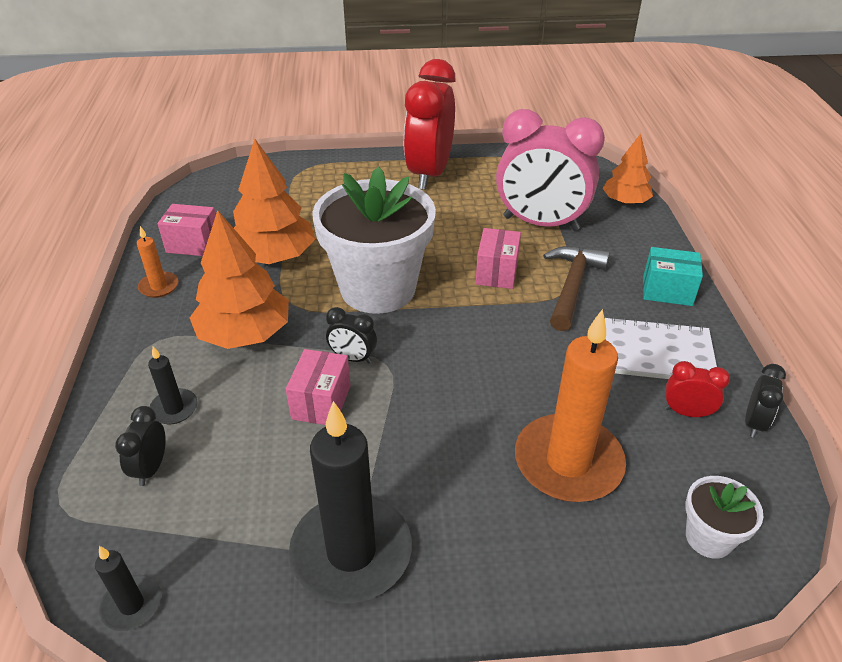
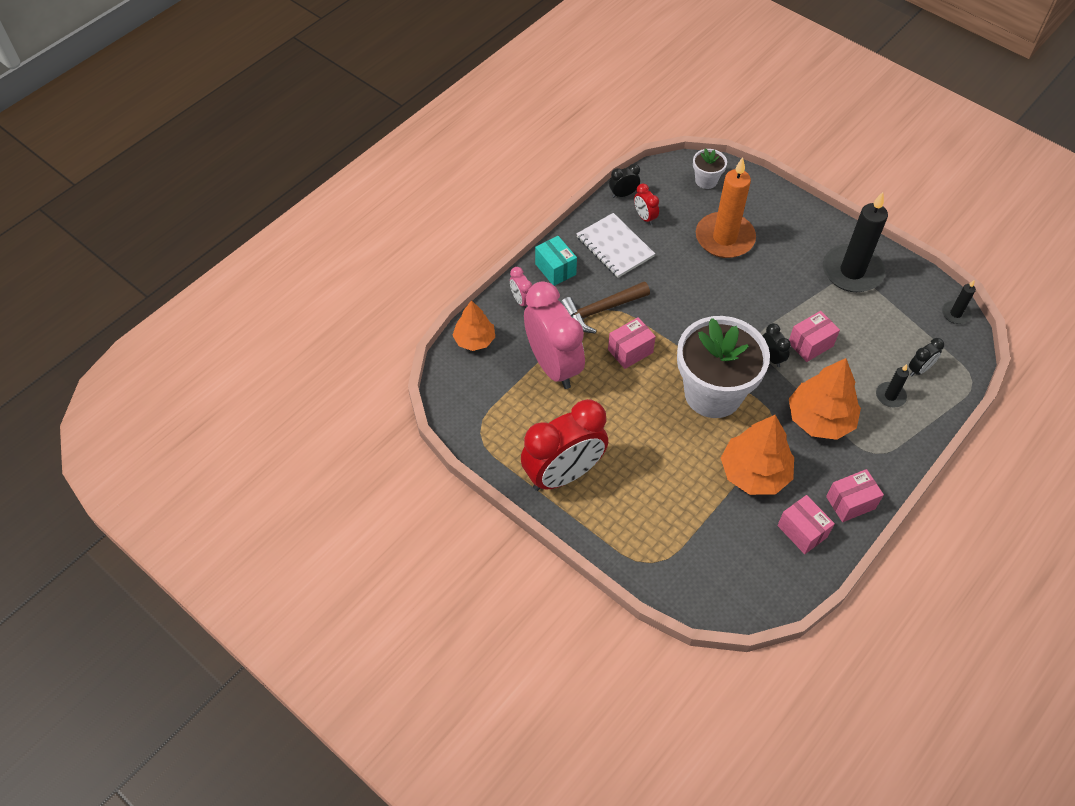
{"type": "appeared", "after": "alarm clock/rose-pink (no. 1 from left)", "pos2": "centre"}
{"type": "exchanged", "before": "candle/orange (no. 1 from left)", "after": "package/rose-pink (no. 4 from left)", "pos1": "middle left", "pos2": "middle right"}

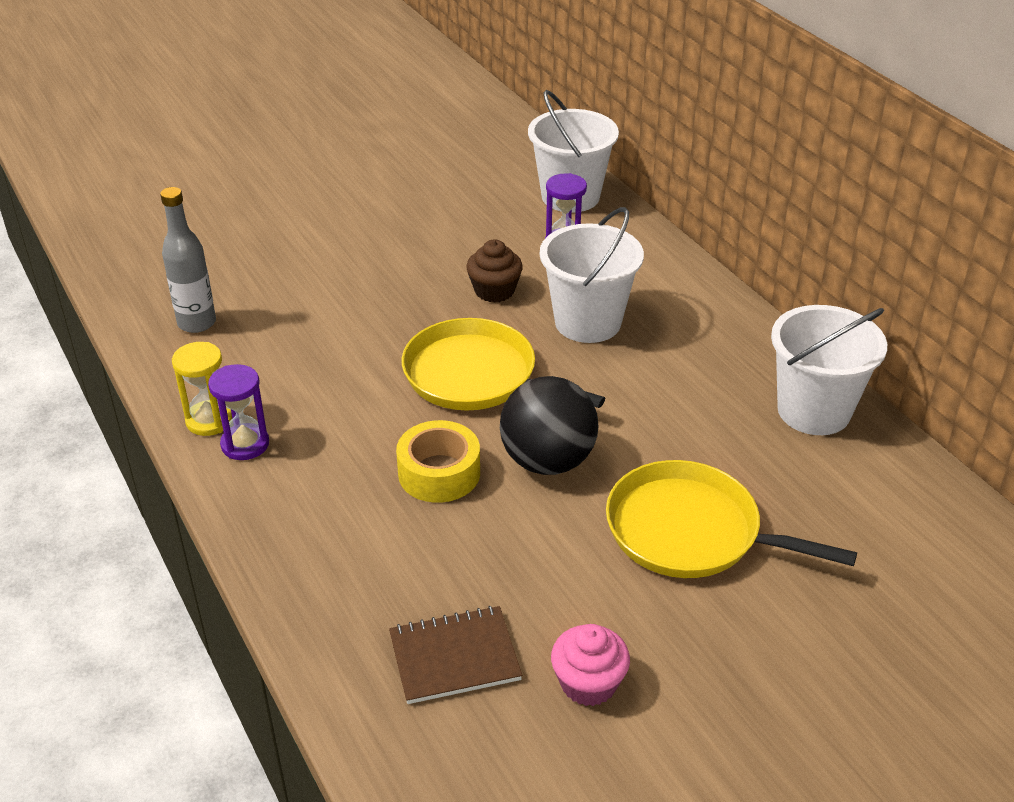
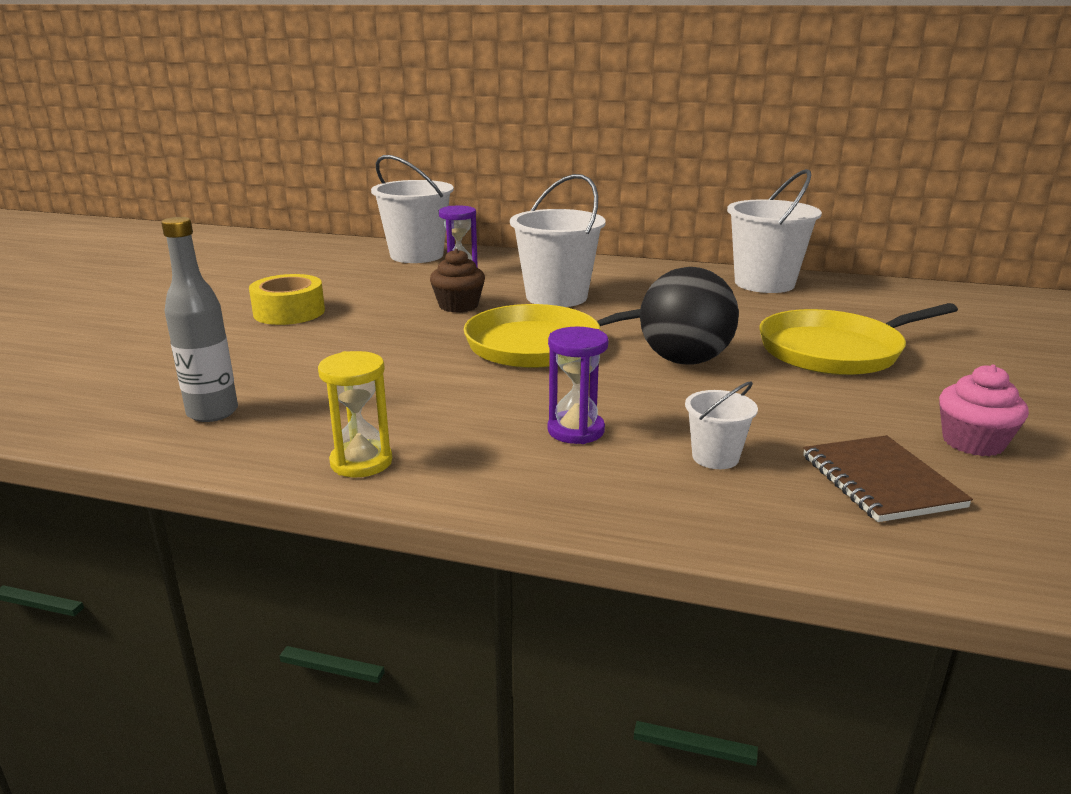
{"type": "relocated", "before": "sticky tape/golden", "pos1": "centre", "pos2": "middle left"}
{"type": "relocated", "before": "sand timer/violet (no. 1 from left in the first image)", "after": "sand timer/violet (no. 2 from left)", "pos1": "middle left", "pos2": "centre"}
{"type": "appeared", "after": "bucket/snow-white (no. 3 from left)", "pos2": "middle right"}
{"type": "spun", "before": "notebook/dark brown", "pos1": "bottom centre", "pos2": "middle right", "turn": -45}

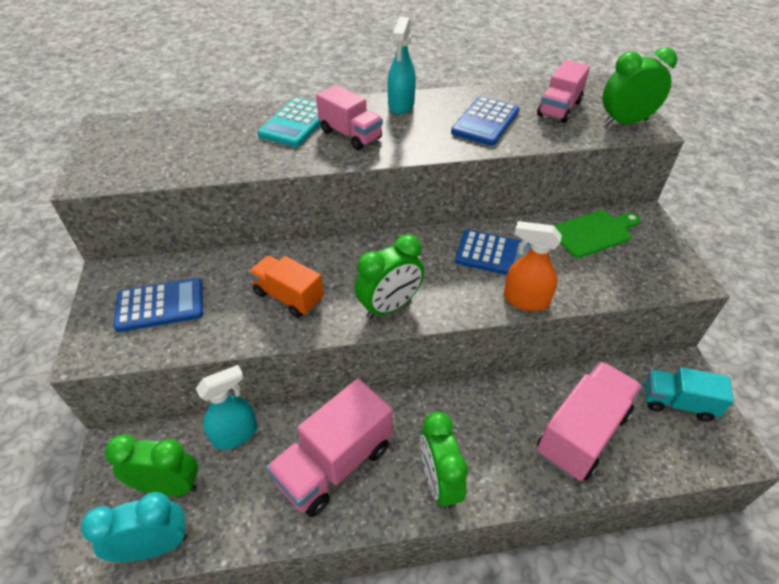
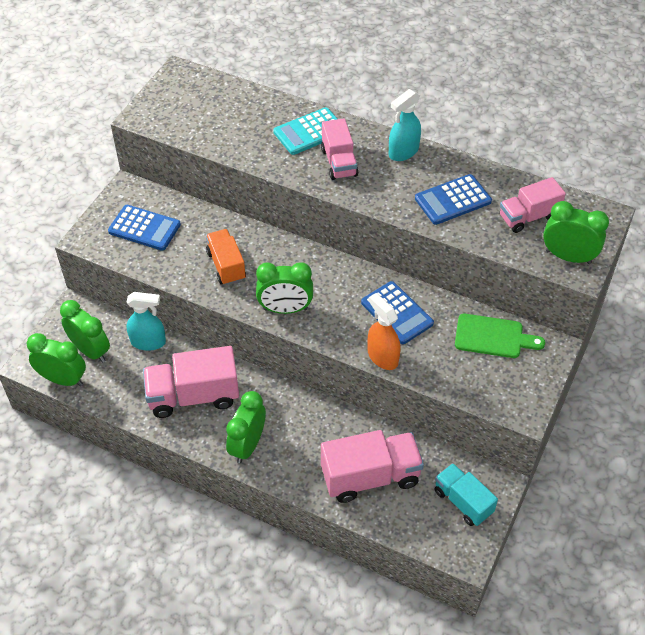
{"type": "colour", "before": "alarm clock/turquoise", "after": "alarm clock/green (no. 1 from left)", "pos1": "bottom left", "pos2": "middle left"}

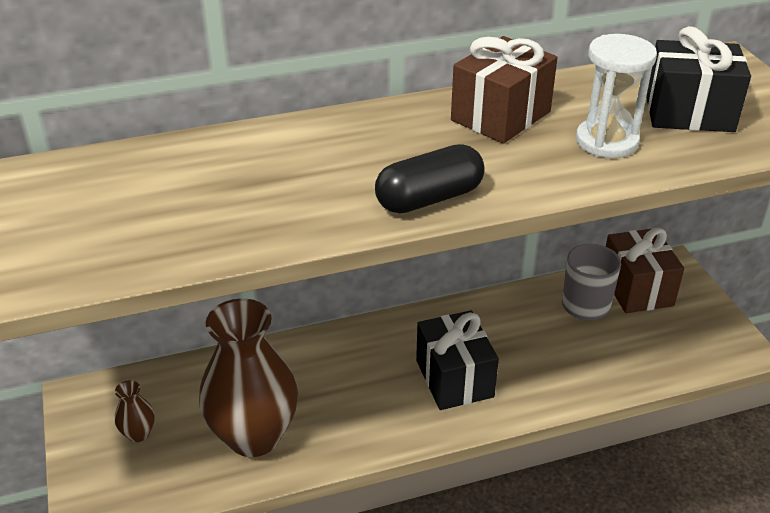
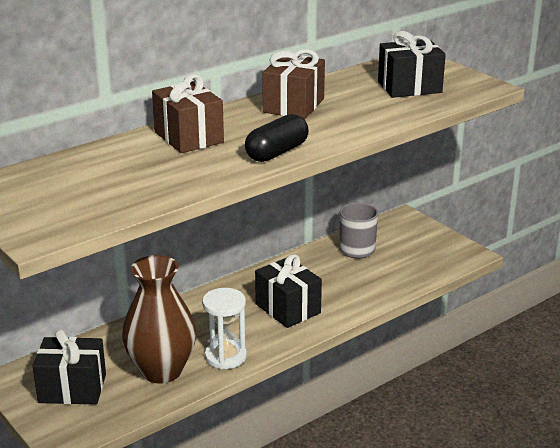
{"type": "exchanged", "before": "tall vase/dark brown (no. 1 from left)", "after": "gift/jet-black (no. 1 from left)", "pos1": "bottom left", "pos2": "bottom left"}
{"type": "relocated", "before": "gift/dark brown (no. 2 from left in the first image)", "after": "gift/dark brown (no. 1 from left)", "pos1": "middle right", "pos2": "top centre"}
{"type": "relocated", "before": "sand timer/snow-white", "pos1": "top right", "pos2": "bottom centre"}

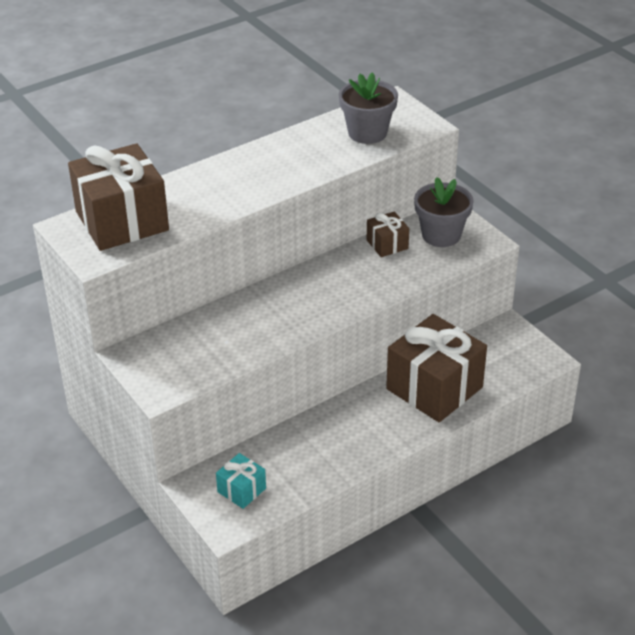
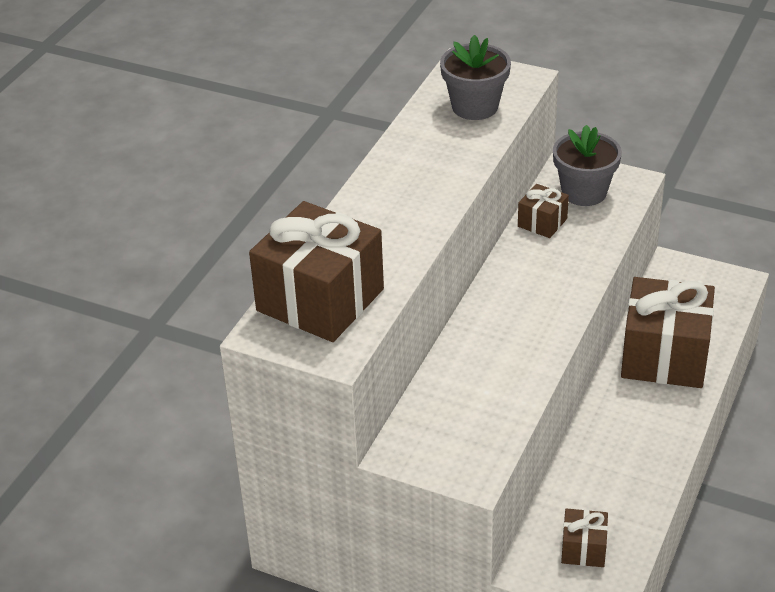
{"type": "colour", "before": "gift/turquoise", "after": "gift/dark brown (no. 3 from left)", "pos1": "bottom centre", "pos2": "bottom right"}

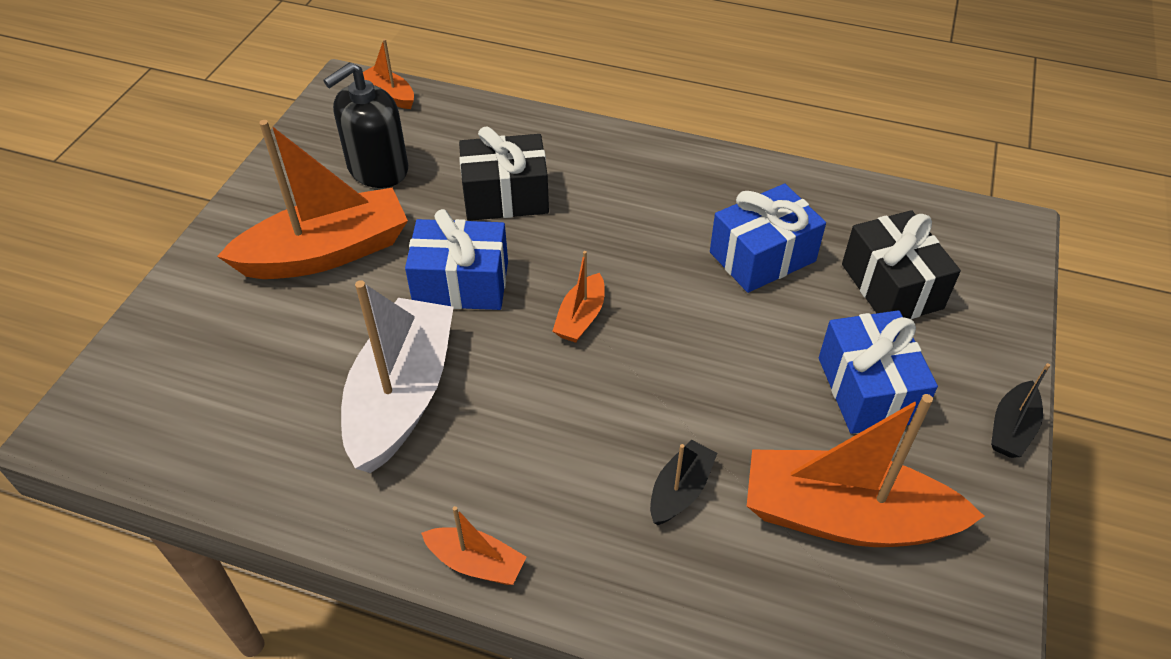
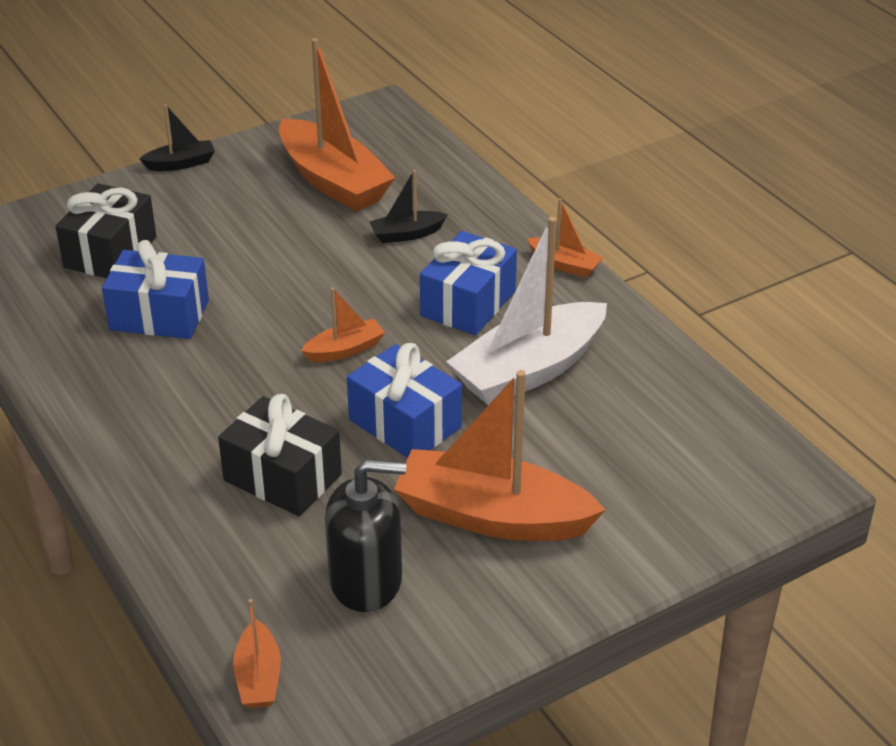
{"type": "relocated", "before": "gift/blue (no. 3 from left)", "pos1": "middle right", "pos2": "centre"}
{"type": "spun", "before": "sailboat/orange (no. 3 from left in the first image)", "pos1": "bottom centre", "pos2": "top centre", "turn": 150}

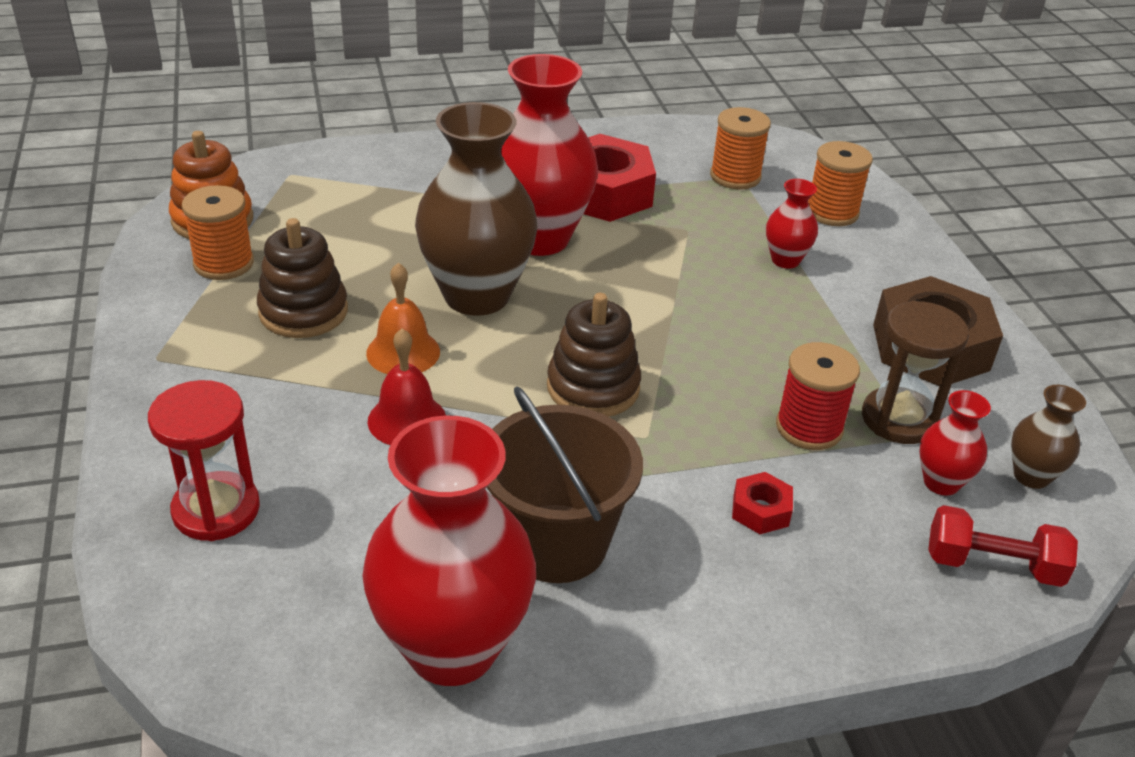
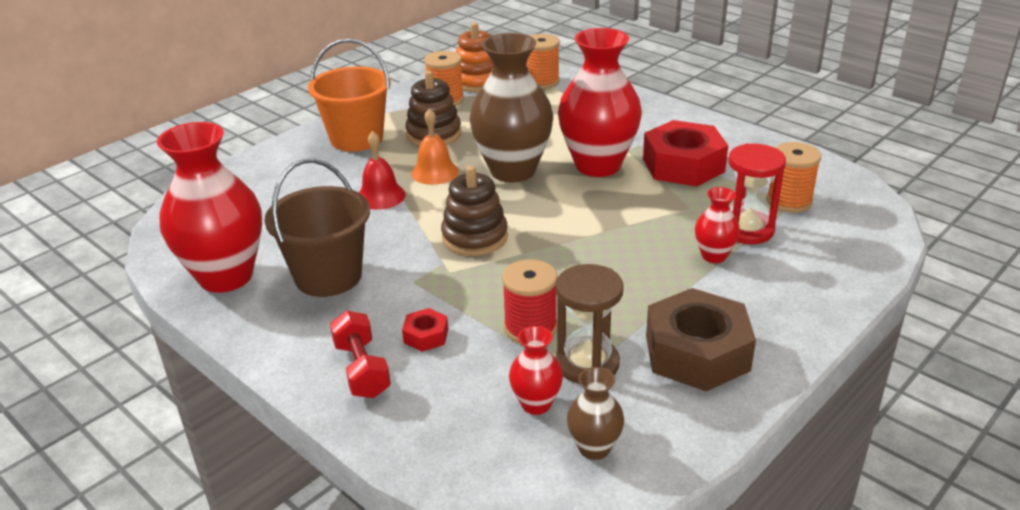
{"type": "appeared", "after": "bucket/orange", "pos2": "top centre"}
{"type": "relocated", "before": "hand weight/scarlet", "pos1": "bottom right", "pos2": "bottom centre"}
{"type": "relocated", "before": "reel of thread/orange (no. 3 from left in the first image)", "after": "reel of thread/orange (no. 2 from left)", "pos1": "top right", "pos2": "top centre"}
{"type": "relocated", "before": "sand timer/scarlet", "pos1": "middle left", "pos2": "middle right"}

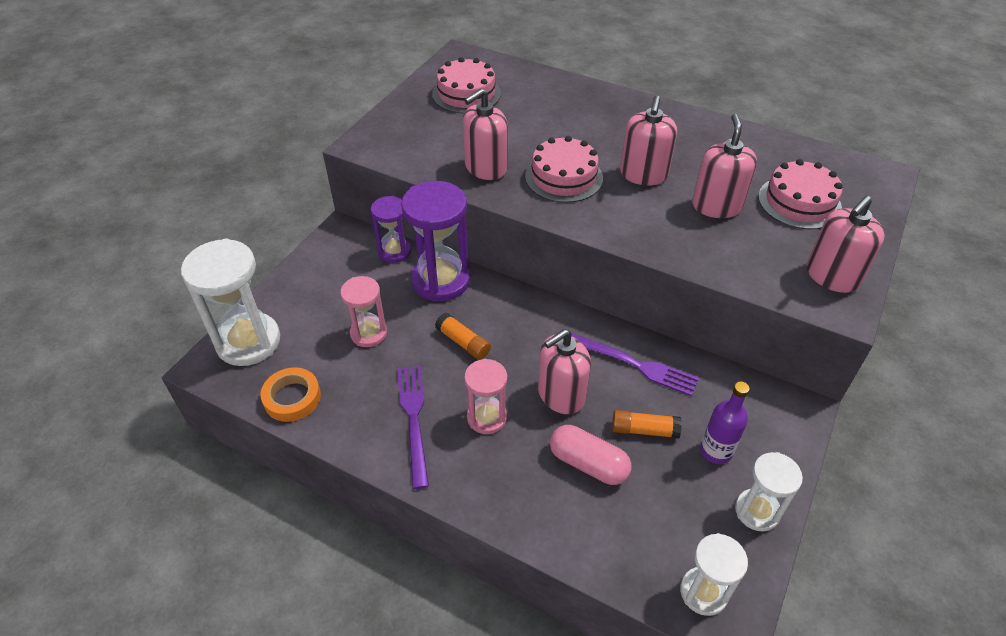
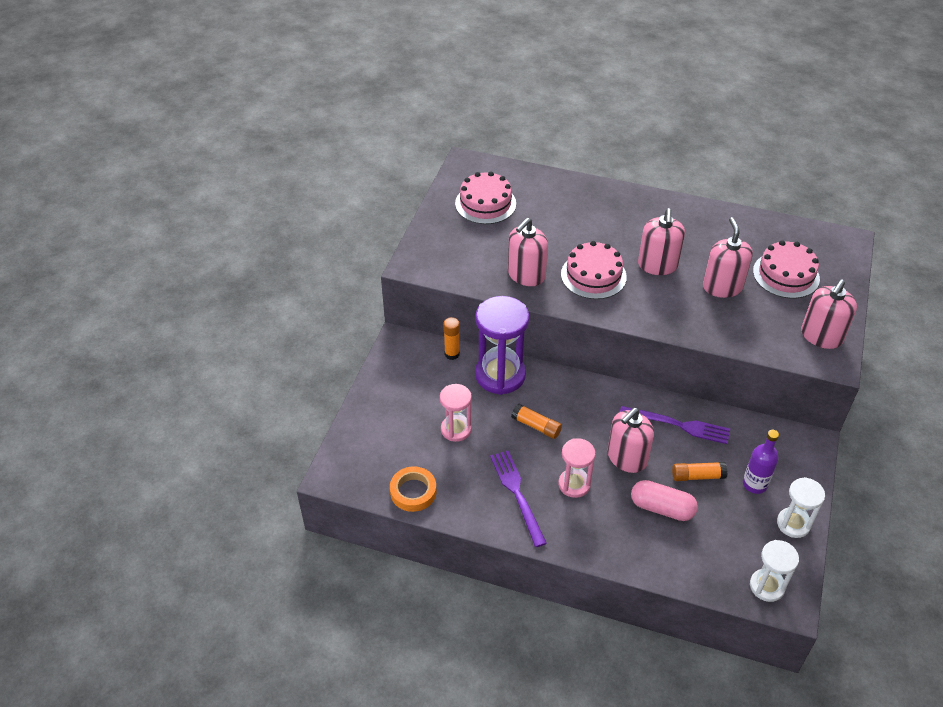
{"type": "exchanged", "before": "sand timer/violet (no. 1 from left)", "after": "glue/orange (no. 1 from left)", "pos1": "centre", "pos2": "centre"}
{"type": "missing", "before": "sand timer/snow-white (no. 1 from left)", "pos1": "middle left"}

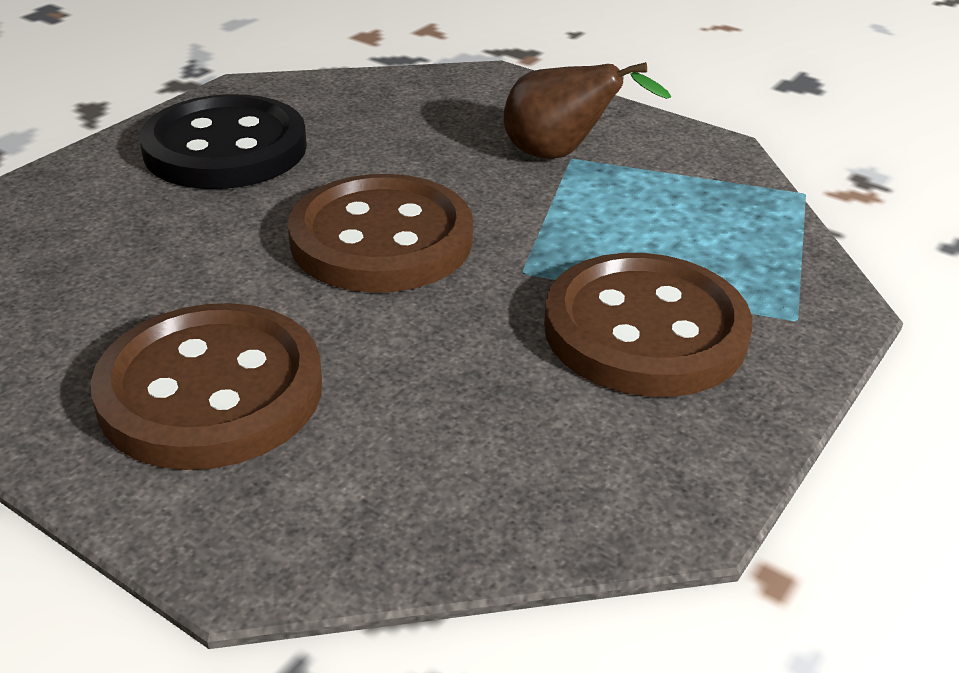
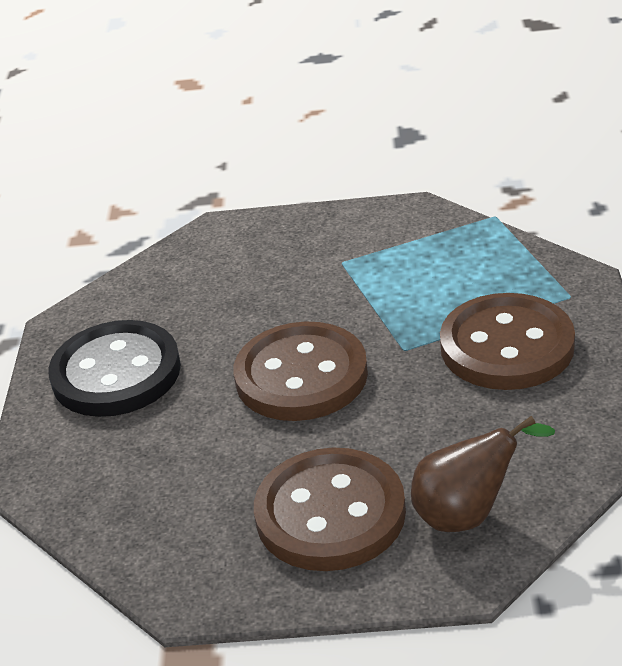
{"type": "relocated", "before": "toy pear/dark brown", "pos1": "top centre", "pos2": "bottom right"}

